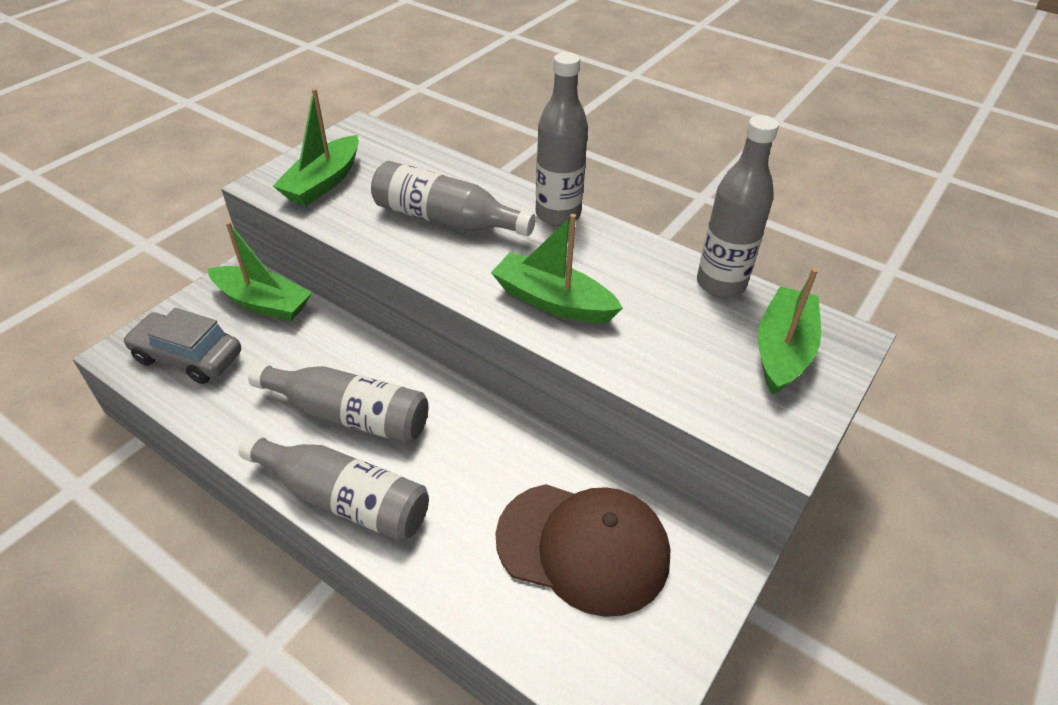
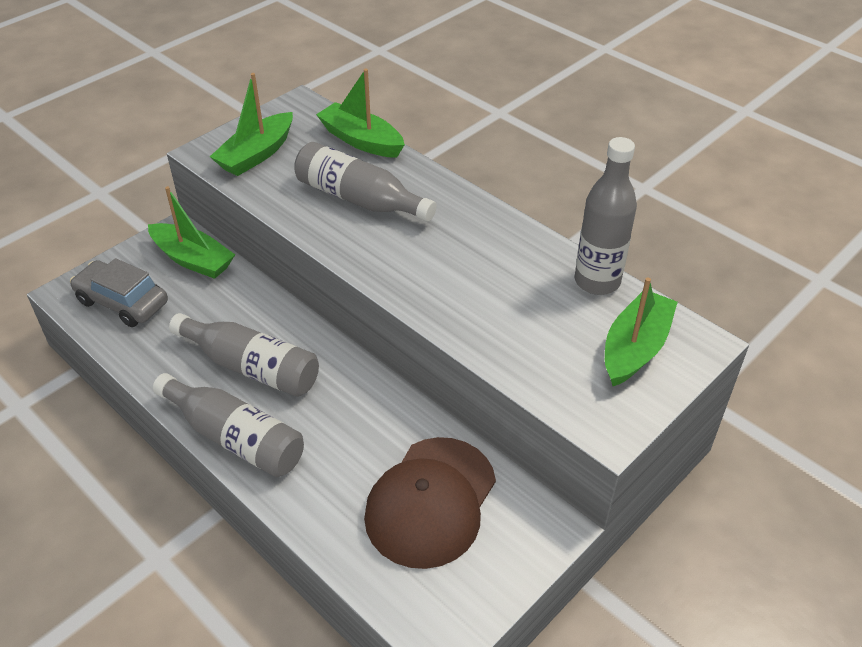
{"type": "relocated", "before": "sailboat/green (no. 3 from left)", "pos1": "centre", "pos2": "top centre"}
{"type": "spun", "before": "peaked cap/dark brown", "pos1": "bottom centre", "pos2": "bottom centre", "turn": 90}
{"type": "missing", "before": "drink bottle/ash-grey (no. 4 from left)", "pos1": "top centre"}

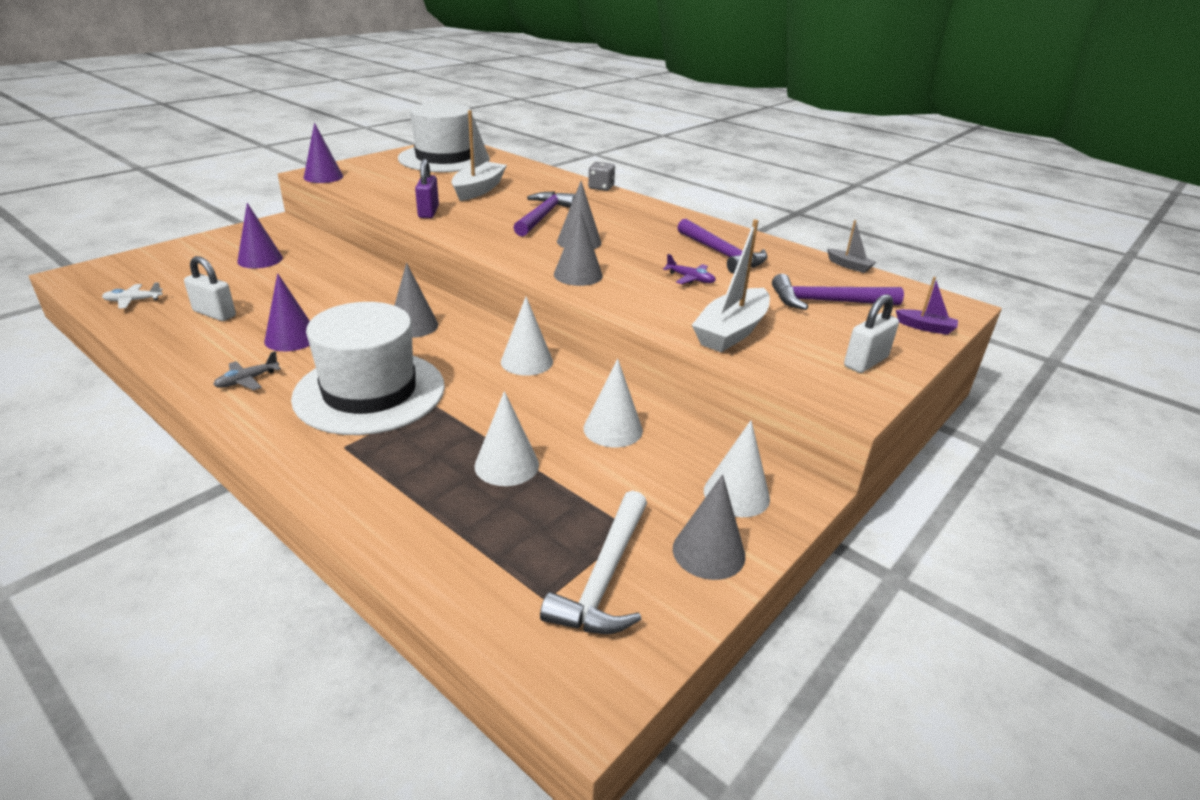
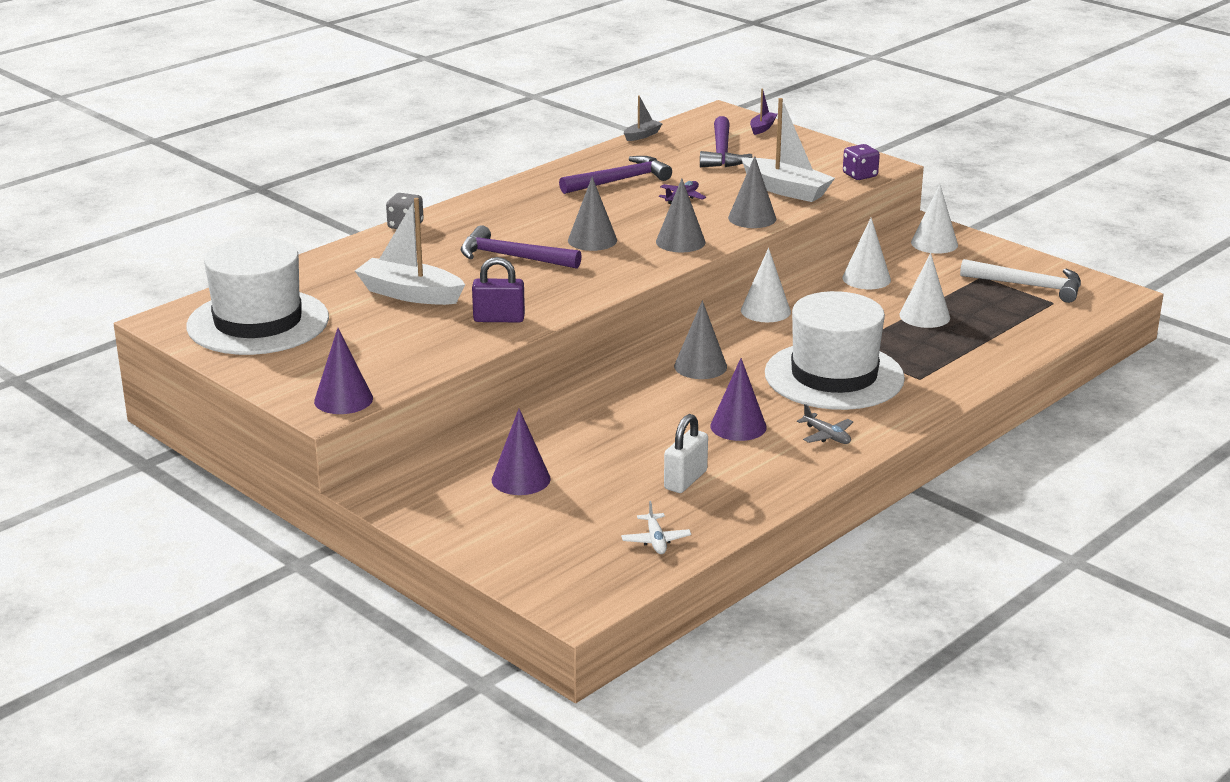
{"type": "relocated", "before": "cone/ash-grey (no. 4 from left)", "pos1": "centre", "pos2": "top centre"}
{"type": "appeared", "after": "dice/violet", "pos2": "top right"}
{"type": "missing", "before": "small lock/snow-white (no. 2 from left)", "pos1": "middle right"}

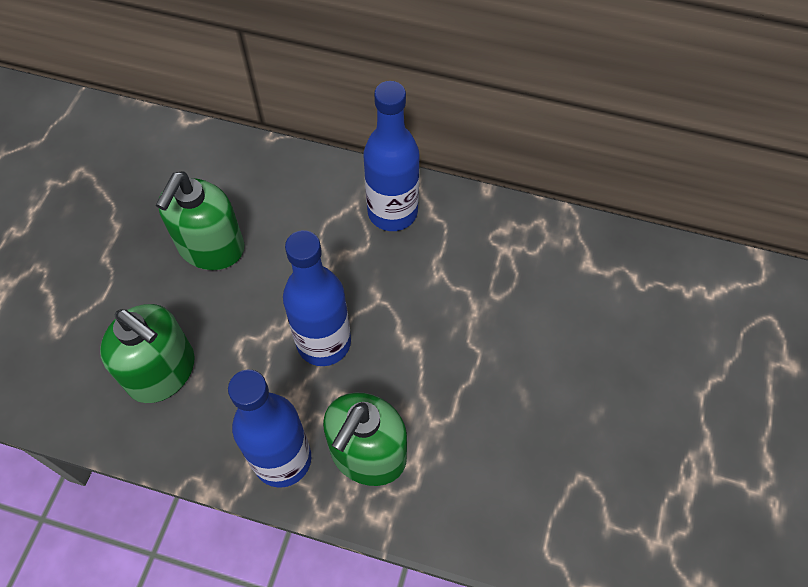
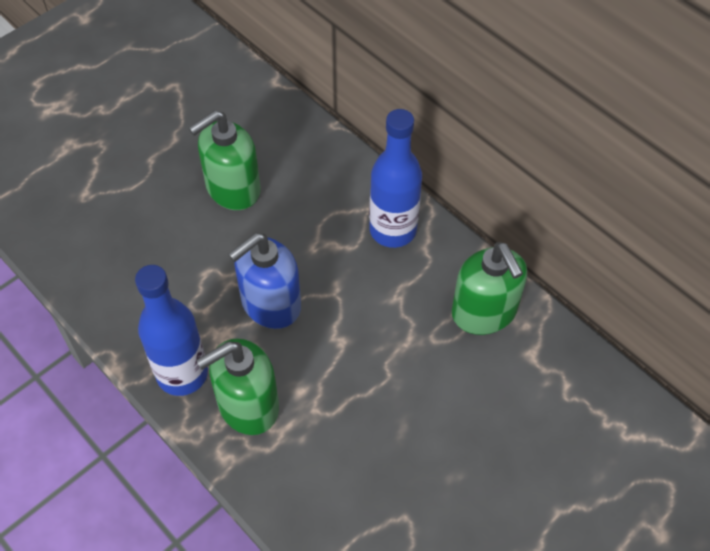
{"type": "exchanged", "before": "drink bottle/blue (no. 2 from left)", "after": "soap dispenser/blue", "pos1": "centre", "pos2": "centre"}
{"type": "relocated", "before": "soap dispenser/green (no. 1 from left in the first image)", "after": "soap dispenser/green (no. 3 from left)", "pos1": "middle left", "pos2": "middle right"}

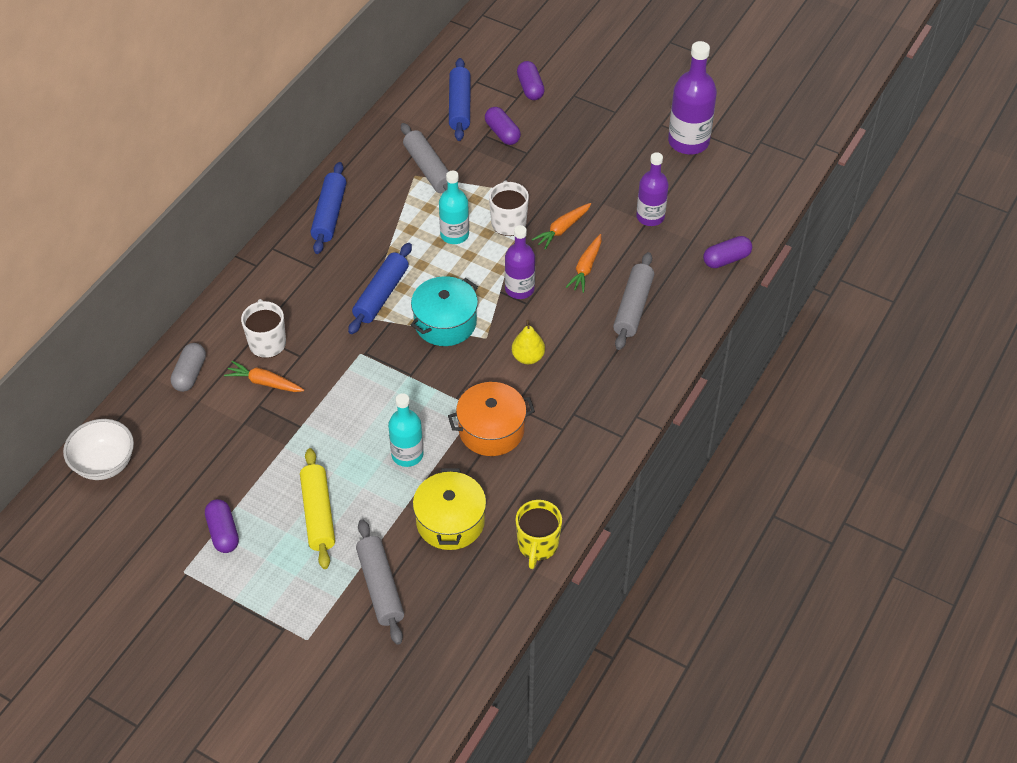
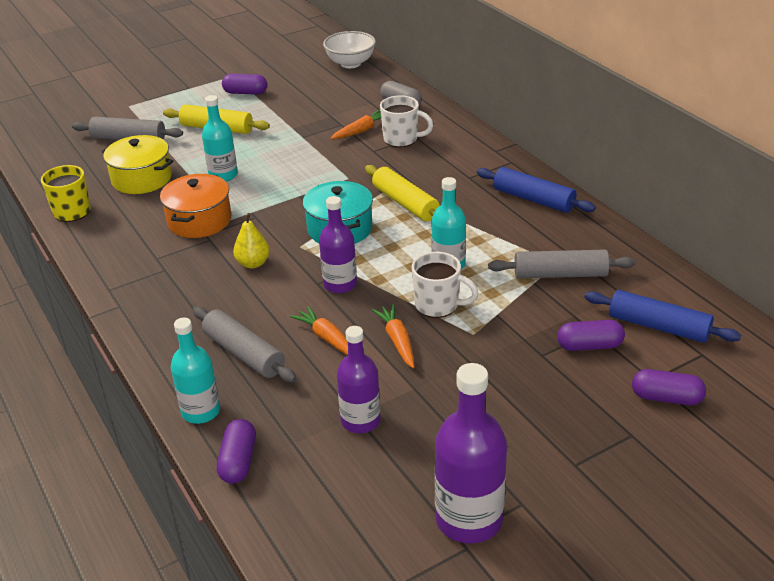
{"type": "appeared", "after": "drink bottle/turquoise (no. 1 from left)", "pos2": "middle left"}
{"type": "colour", "before": "dough roller/blue (no. 2 from left)", "after": "dough roller/golden (no. 2 from left)", "pos1": "centre", "pos2": "top centre"}

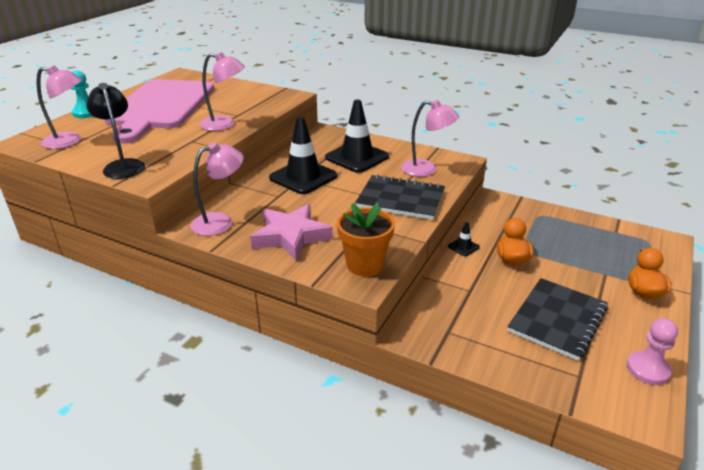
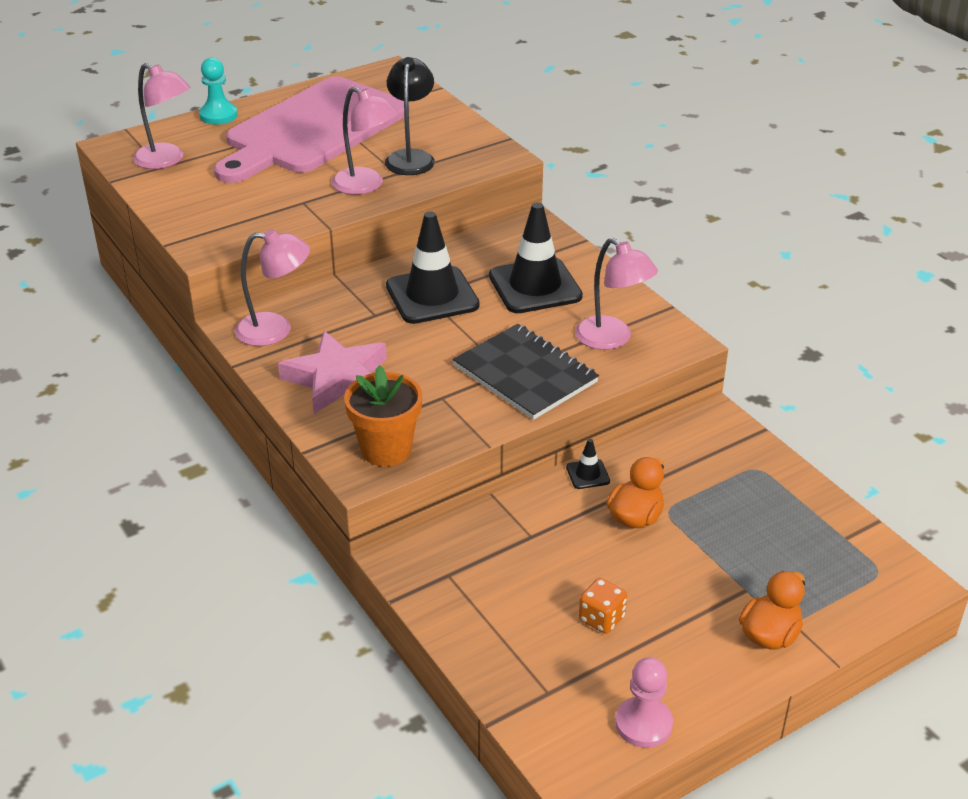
{"type": "relocated", "before": "desk lamp/jet-black", "pos1": "top left", "pos2": "top centre"}
{"type": "exchanged", "before": "notebook/jet-black (no. 2 from left)", "after": "dice/orange", "pos1": "bottom right", "pos2": "bottom centre"}

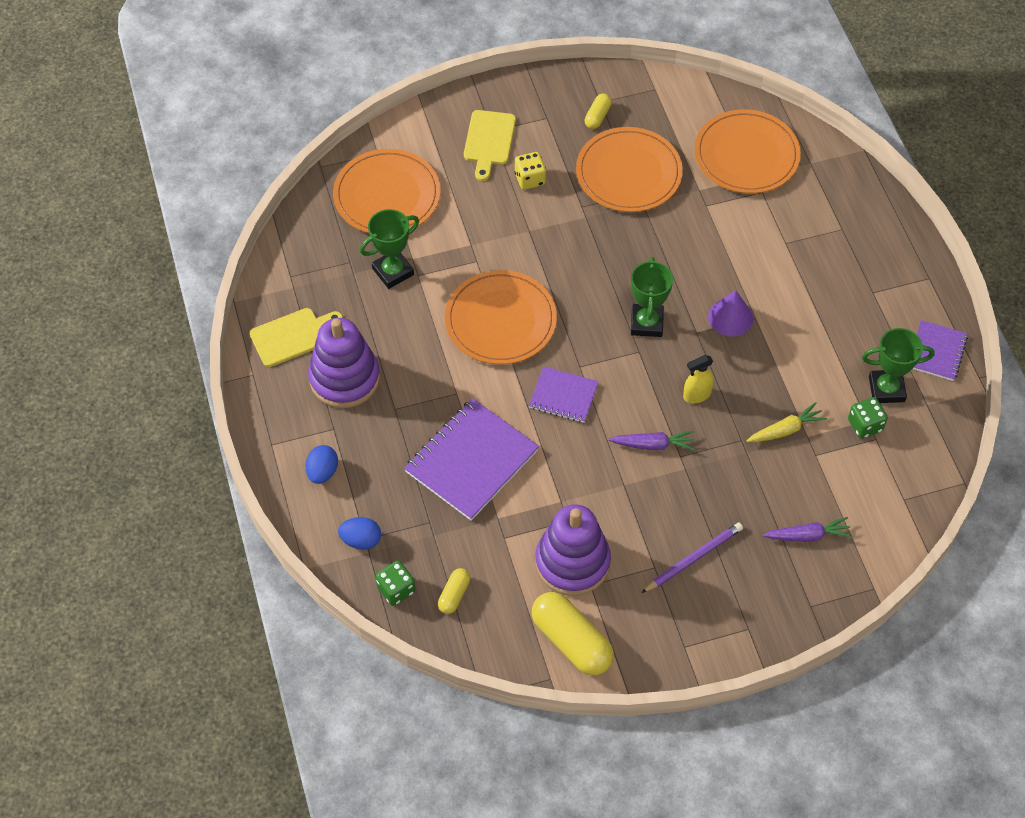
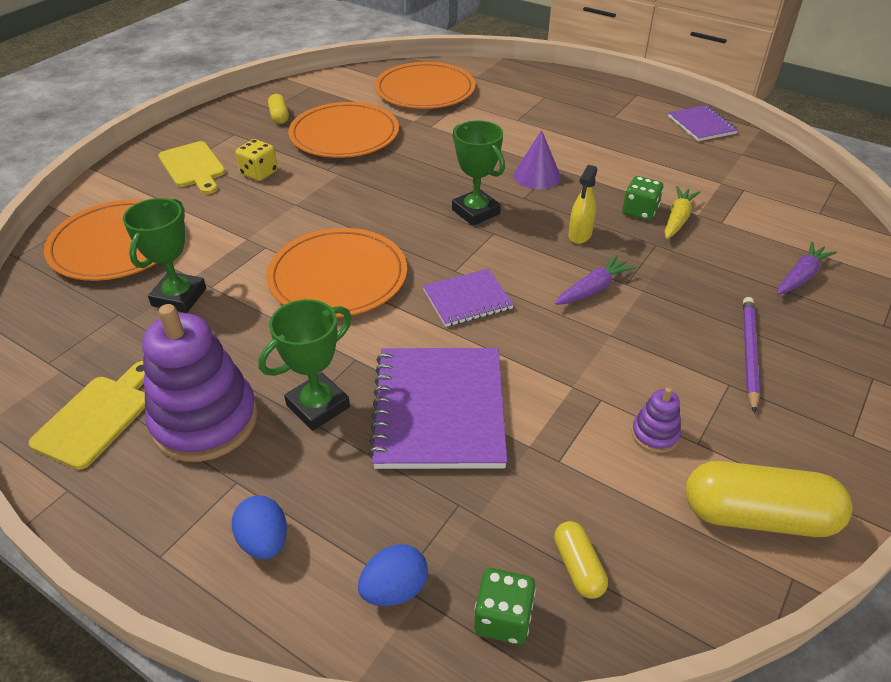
{"type": "relocated", "before": "award cup/green (no. 3 from left in the first image)", "after": "award cup/green (no. 2 from left)", "pos1": "middle right", "pos2": "centre"}
{"type": "relocated", "before": "dice/green (no. 2 from left)", "pos1": "middle right", "pos2": "top right"}
{"type": "size", "before": "ring stacker/violet (no. 2 from left)", "pos1": "bottom centre", "pos2": "middle right", "scale": 0.44}

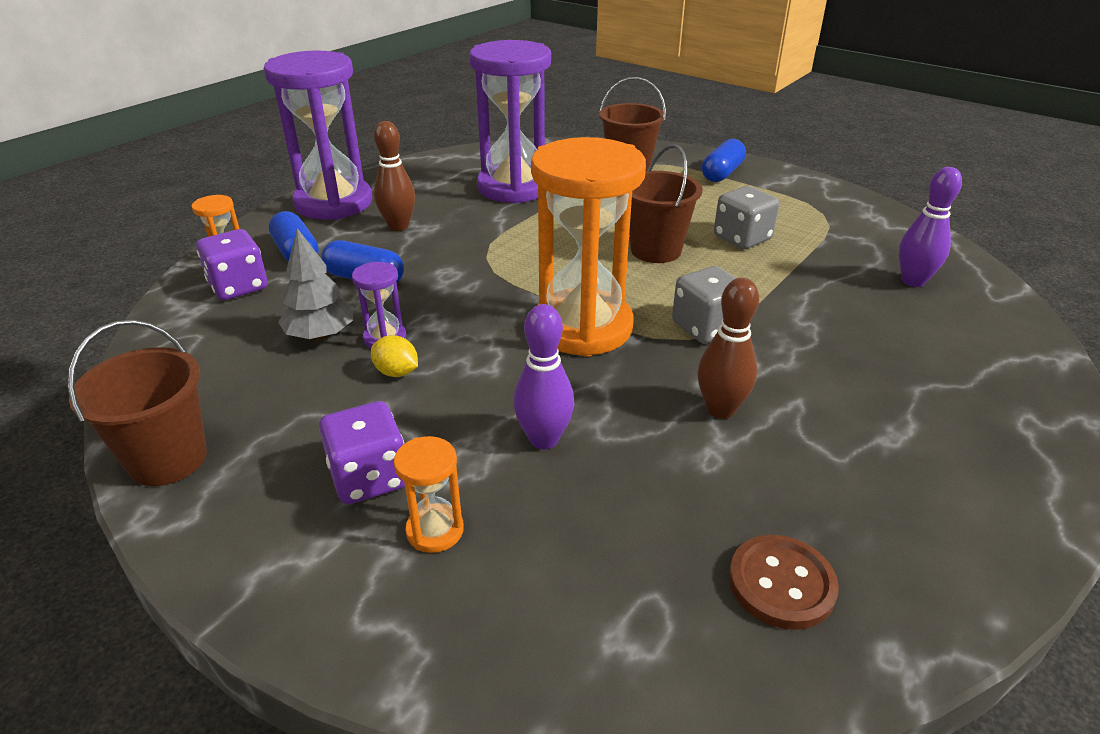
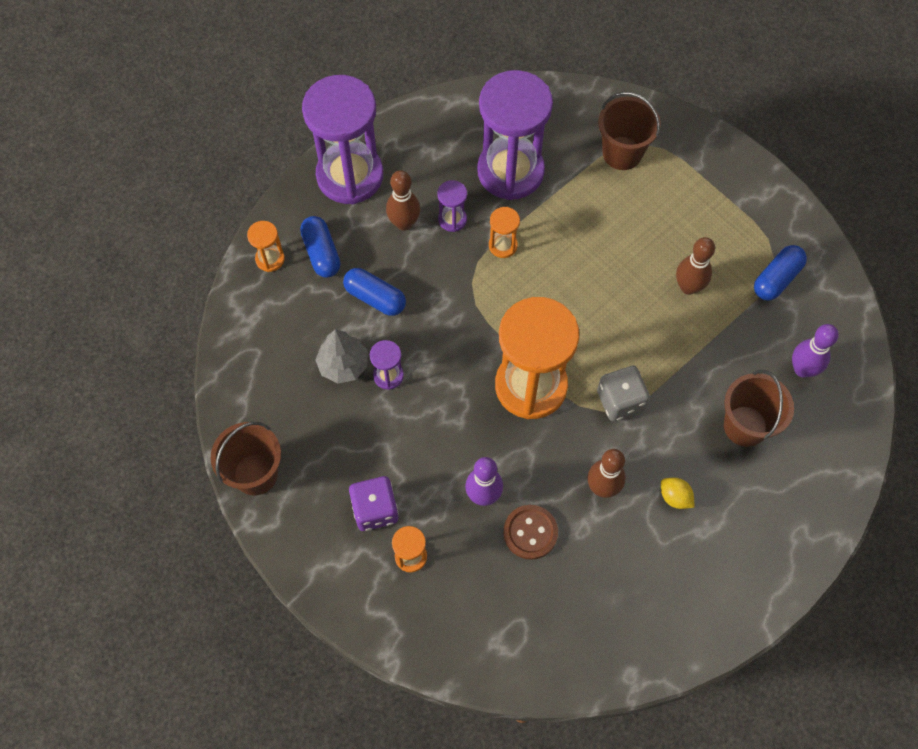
{"type": "appeared", "after": "sand timer/violet (no. 3 from left)", "pos2": "top centre"}
{"type": "appeared", "after": "sand timer/orange (no. 3 from left)", "pos2": "top centre"}
{"type": "relocated", "before": "shirt button/dark brown", "pos1": "bottom right", "pos2": "bottom centre"}
{"type": "relocated", "before": "lemon/golden", "pos1": "centre", "pos2": "middle right"}
{"type": "exchanged", "before": "dice/ash-grey (no. 2 from left)", "after": "tenpin/dark brown (no. 3 from left)", "pos1": "top right", "pos2": "middle right"}
{"type": "relocated", "before": "bucket/dark brown (no. 3 from left)", "pos1": "top centre", "pos2": "middle right"}
{"type": "relocated", "before": "capsule/blue (no. 3 from left)", "pos1": "top centre", "pos2": "middle right"}
{"type": "missing", "before": "dice/violet (no. 1 from left)", "pos1": "middle left"}

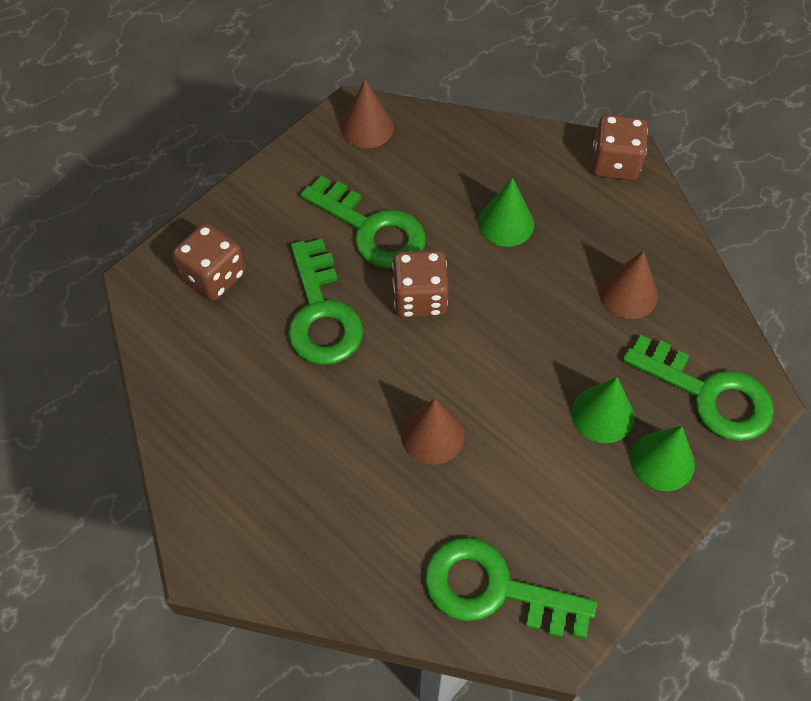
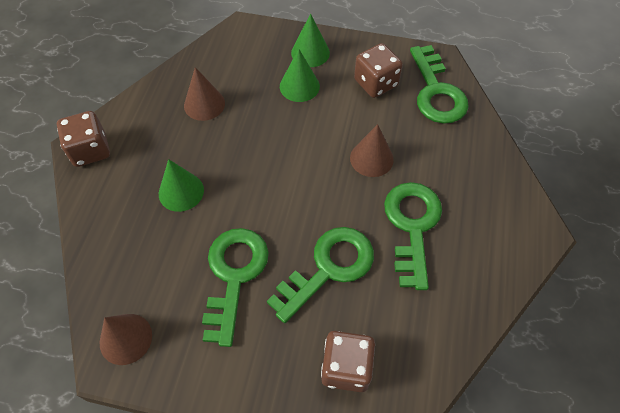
{"type": "relocated", "before": "dice/dark brown (no. 2 from left in the first image)", "after": "dice/dark brown (no. 3 from left)", "pos1": "centre", "pos2": "top centre"}
{"type": "relocated", "before": "key/green (no. 4 from left in the first image)", "after": "key/green (no. 3 from left)", "pos1": "middle right", "pos2": "centre"}

